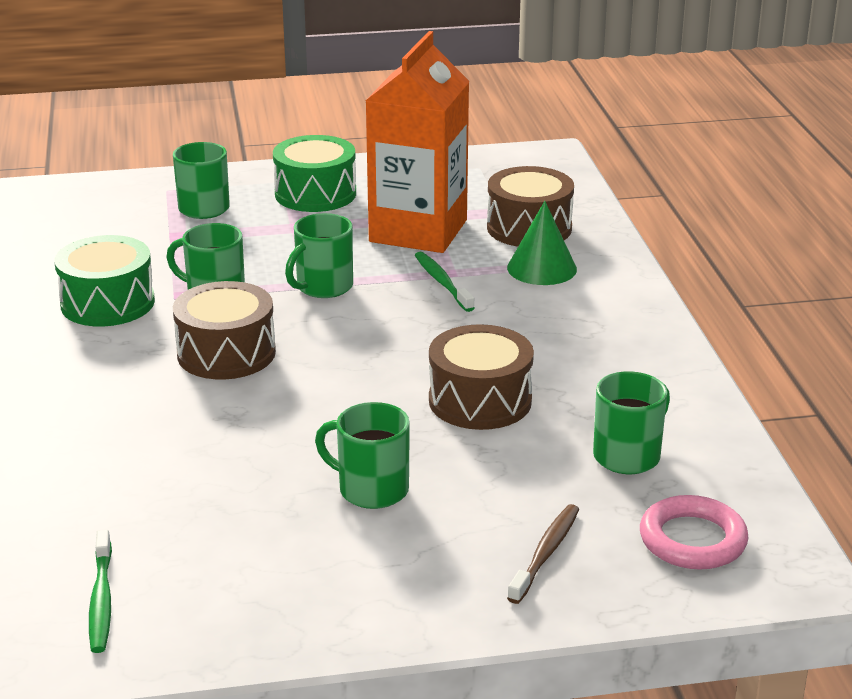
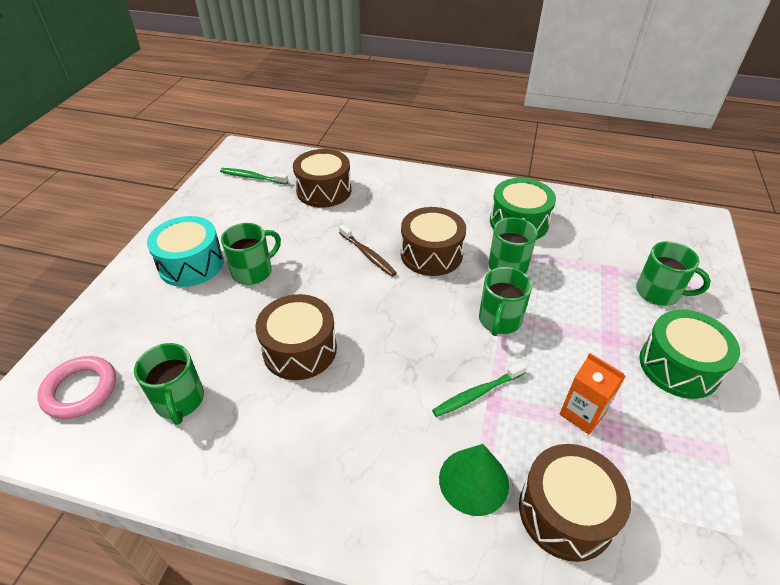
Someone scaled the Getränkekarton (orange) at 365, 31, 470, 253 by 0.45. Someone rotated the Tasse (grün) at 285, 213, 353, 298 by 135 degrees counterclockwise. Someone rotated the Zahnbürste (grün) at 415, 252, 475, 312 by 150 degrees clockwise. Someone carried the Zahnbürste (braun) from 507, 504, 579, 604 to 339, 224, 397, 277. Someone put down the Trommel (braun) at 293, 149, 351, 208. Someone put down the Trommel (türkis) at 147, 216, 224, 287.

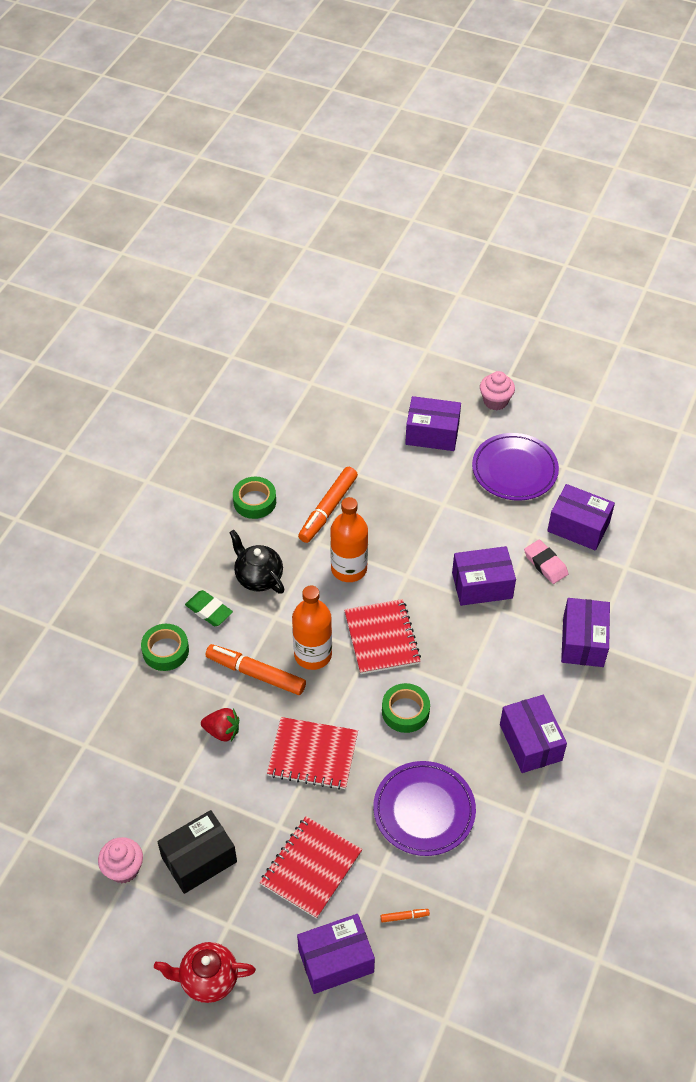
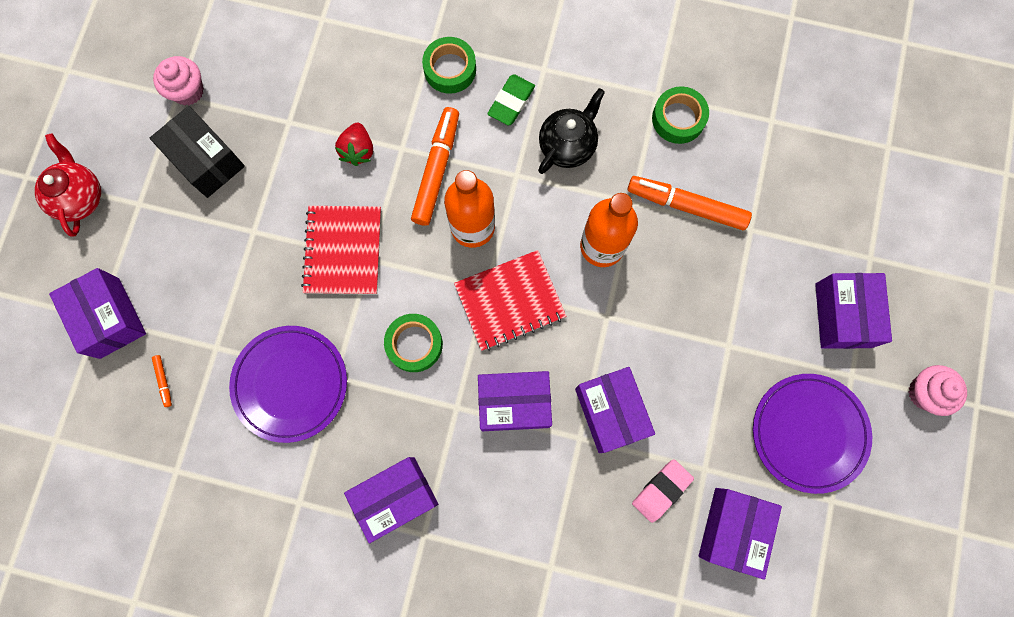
Someone carried the Schachtel (lila) from 561, 598, 610, 667 to 478, 371, 552, 431. Someone took away the Notizbuch (rot) at 260, 816, 362, 919.

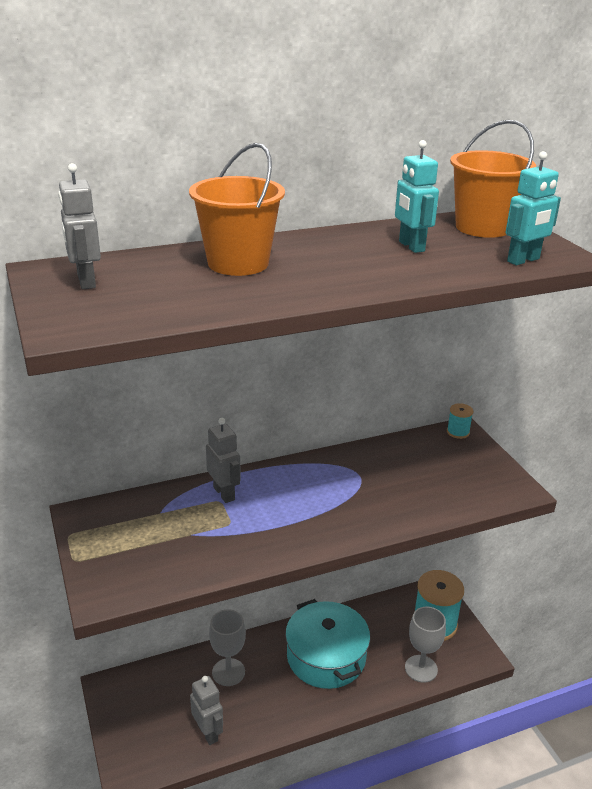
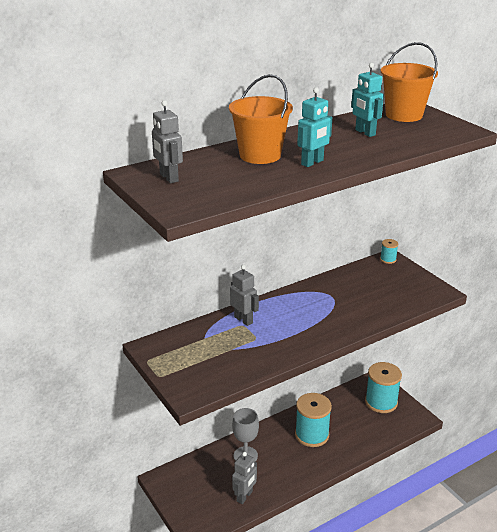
Someone carried the Roboter (türkis) from 506, 151, 561, 265 to 297, 87, 332, 167. Someone swapped the Kochtopf (türkis) at 285, 599, 370, 689 for the Garnrolle (türkis) at 295, 393, 332, 447. Someone took away the Kelch (grau) at 405, 607, 446, 683. Someone rotated the Roboter (grau) at 190, 676, 223, 745 by 75 degrees clockwise.

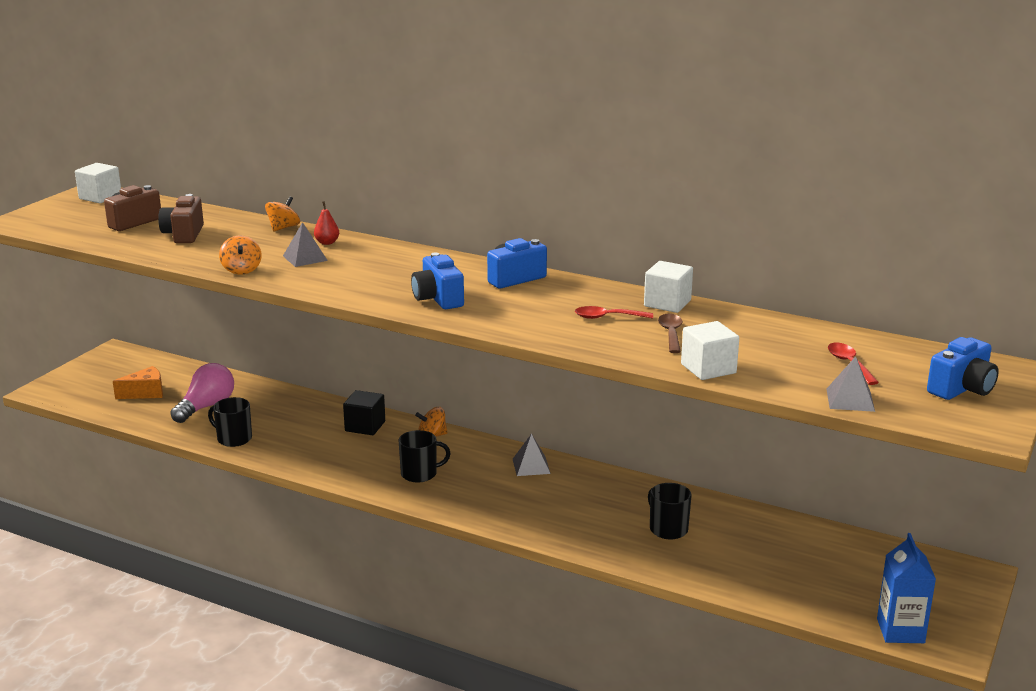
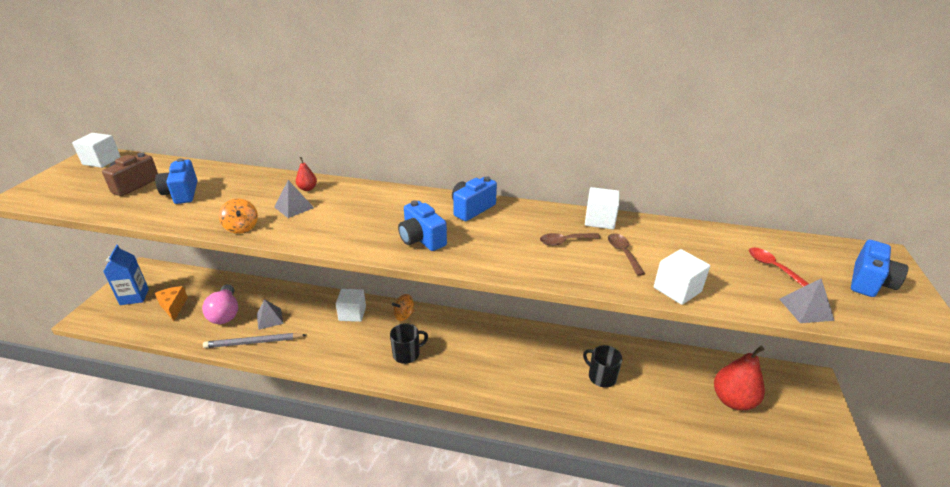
Someone repainted the Kamera (braun) at 158, 194, 204, 243, which became the Kamera (blau) at 155, 158, 197, 204. Someone took away the Kreisel (orange) at 265, 197, 300, 232. Someone repainted the Löffel (rot) at 575, 306, 653, 319, which became the Löffel (braun) at 540, 233, 601, 246. Someone rotated the Glühbirne (rosa) at 170, 363, 234, 423 by 150 degrees clockwise. Someone rotated the Käse (orange) at 113, 366, 163, 399 by 75 degrees counterclockwise. Someone repainted the Kubus (schwarz) at 343, 390, 385, 435, which became the Kubus (weiß) at 336, 289, 366, 322. Someone swapped the Tasse (schwarz) at 208, 397, 252, 447 for the Bleistift (grau) at 203, 333, 306, 348. Someone carried the Pyramide (grau) from 513, 433, 551, 476 to 257, 299, 284, 330. Someone carried the Getränkekarton (blau) from 877, 533, 936, 643 to 103, 245, 149, 305. Someone put down the Birne (rot) at 714, 345, 765, 410.

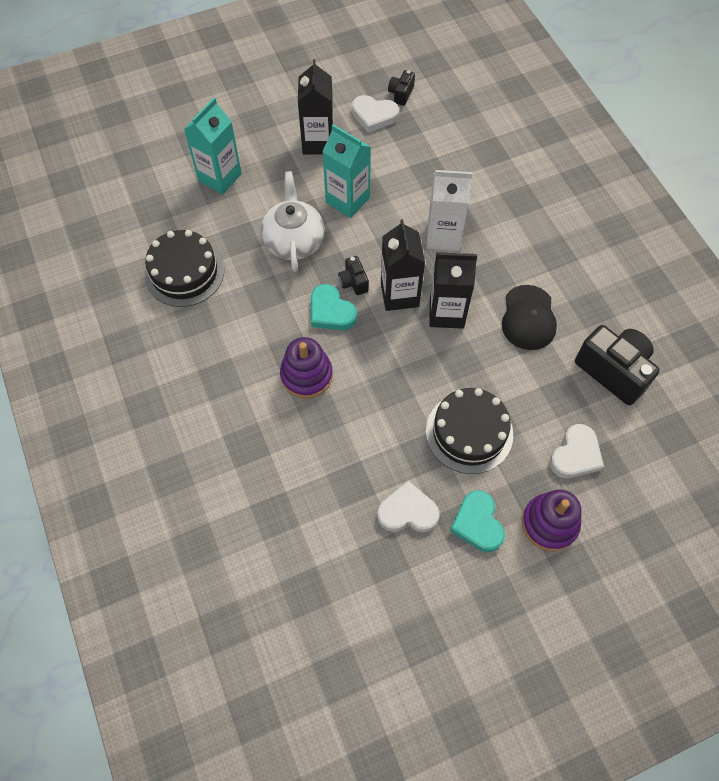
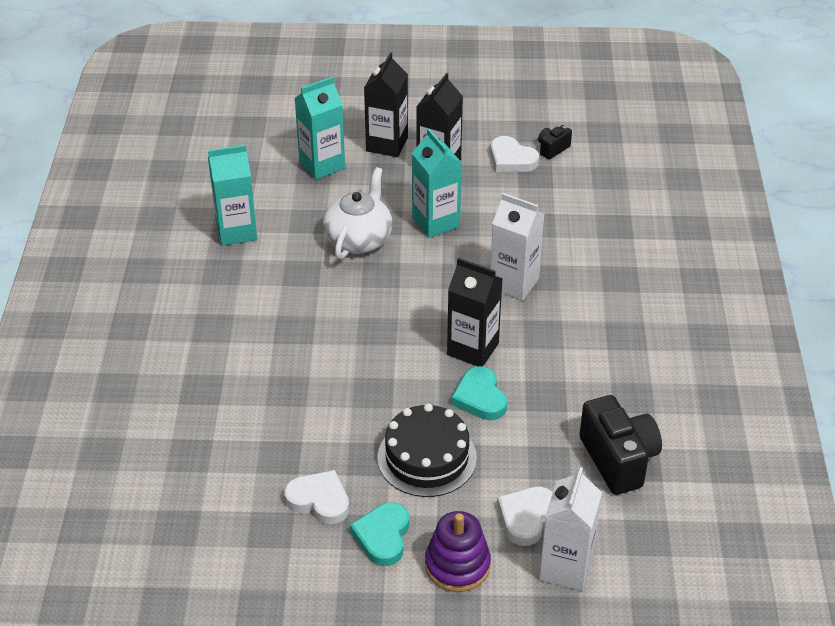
Someone carried the Getränkekarton (schwarz) from 381, 219, 425, 311 to 364, 53, 408, 157. Someone swapped the Kuchen (schwarz) at 144, 230, 224, 307 for the Getränkekarton (türkis) at 208, 145, 257, 246. Someone took away the Kamera (schwarz) at 338, 256, 369, 295. Someone carried the Herz (türkis) from 311, 284, 357, 330 to 451, 366, 507, 420. Someone took away the Kappe (schwarz) at 502, 285, 557, 350. Someone took away the Stapelspielzeug (lila) at 280, 337, 333, 399. Someone rotated the Herz (weiß) at 550, 424, 604, 478 by 150 degrees clockwise. Someone put down the Getränkekarton (weiß) at 539, 467, 602, 591.

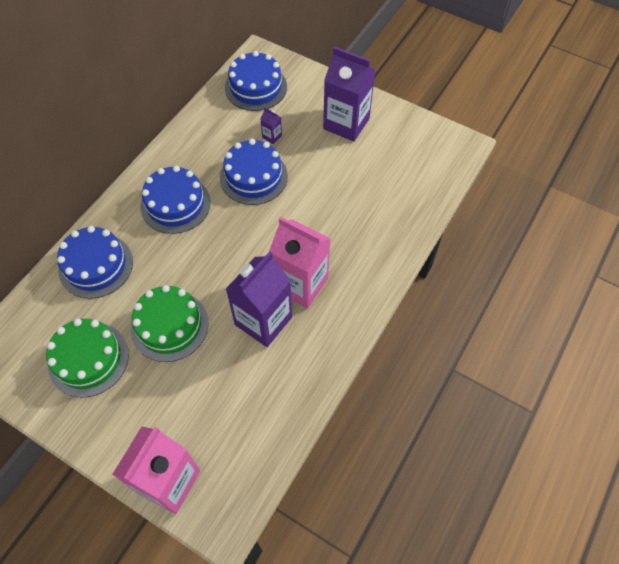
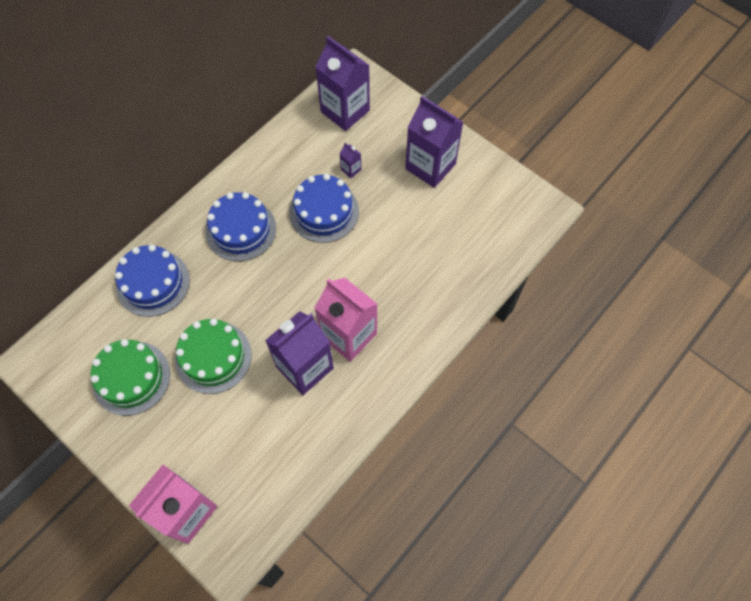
Someone swapped the Kuchen (blau) at 225, 51, 287, 111 for the Getränkekarton (lila) at 315, 36, 370, 131.

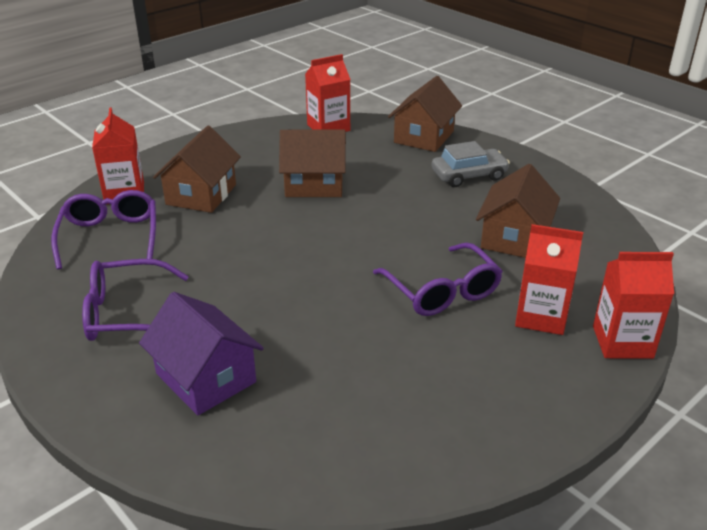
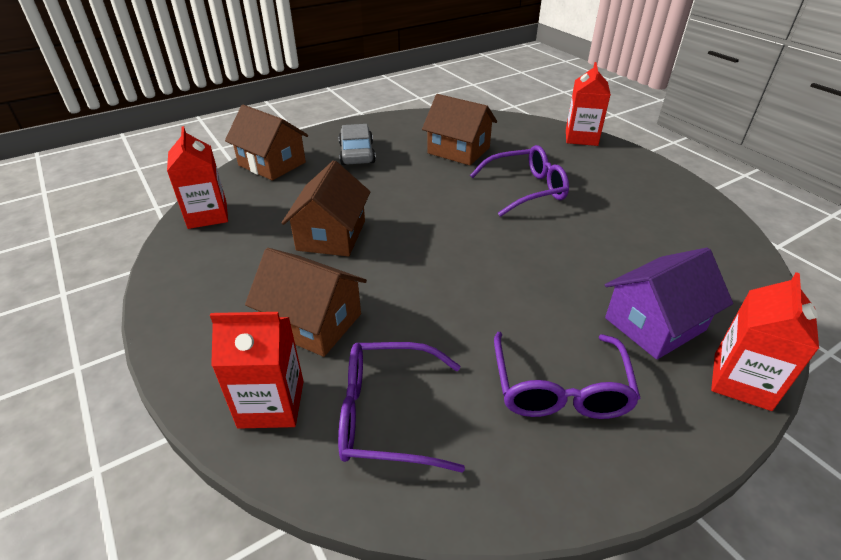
Someone carried the Getränkekarton (rot) from 515, 224, 583, 335 to 711, 272, 819, 411.

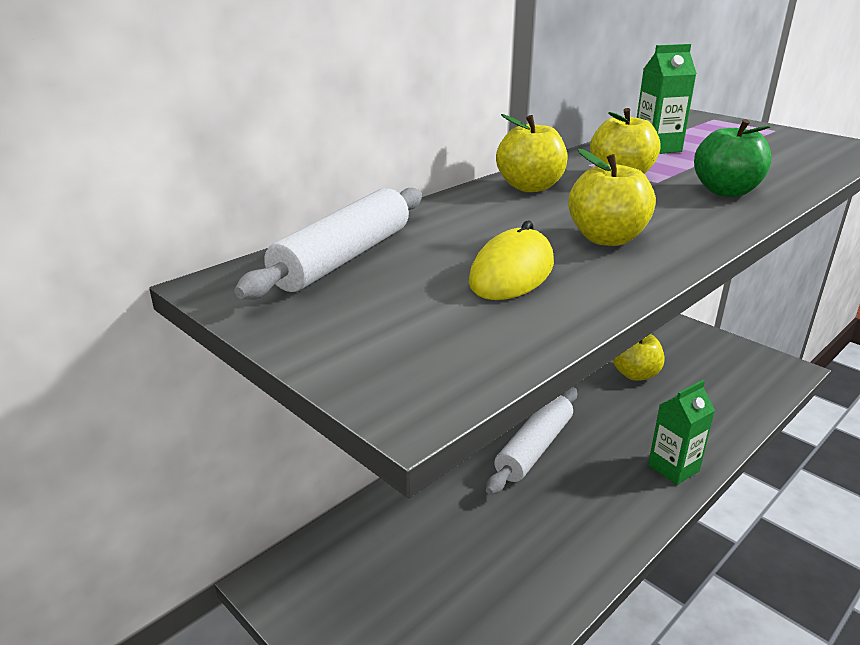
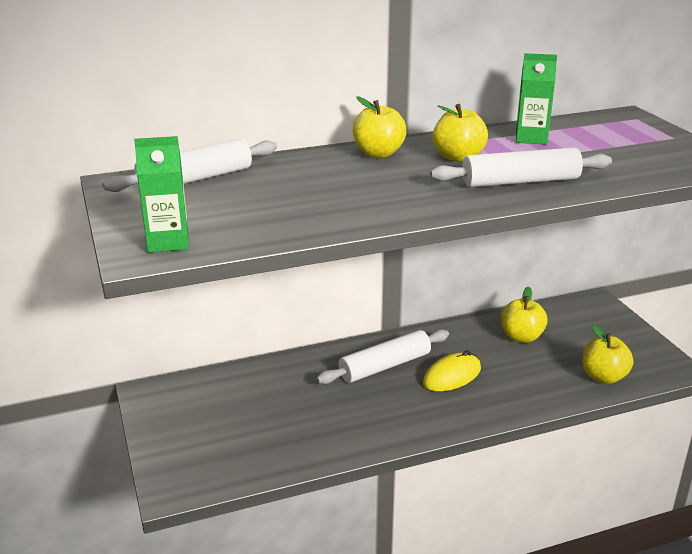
Someone swapped the Apfel (grün) at 694, 119, 772, 197 for the Nudelholz (weiß) at 430, 147, 612, 187. Someone carried the Apfel (gelb) from 568, 149, 656, 246 to 582, 325, 634, 384. Someone carried the Computermaus (gelb) from 469, 221, 554, 300 to 423, 350, 481, 391. Someone carried the Getränkekarton (grün) from 648, 380, 715, 485 to 134, 136, 189, 253.

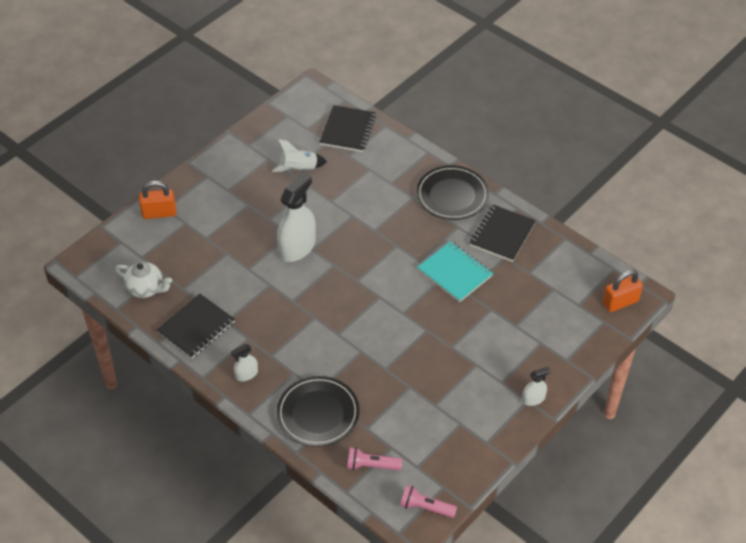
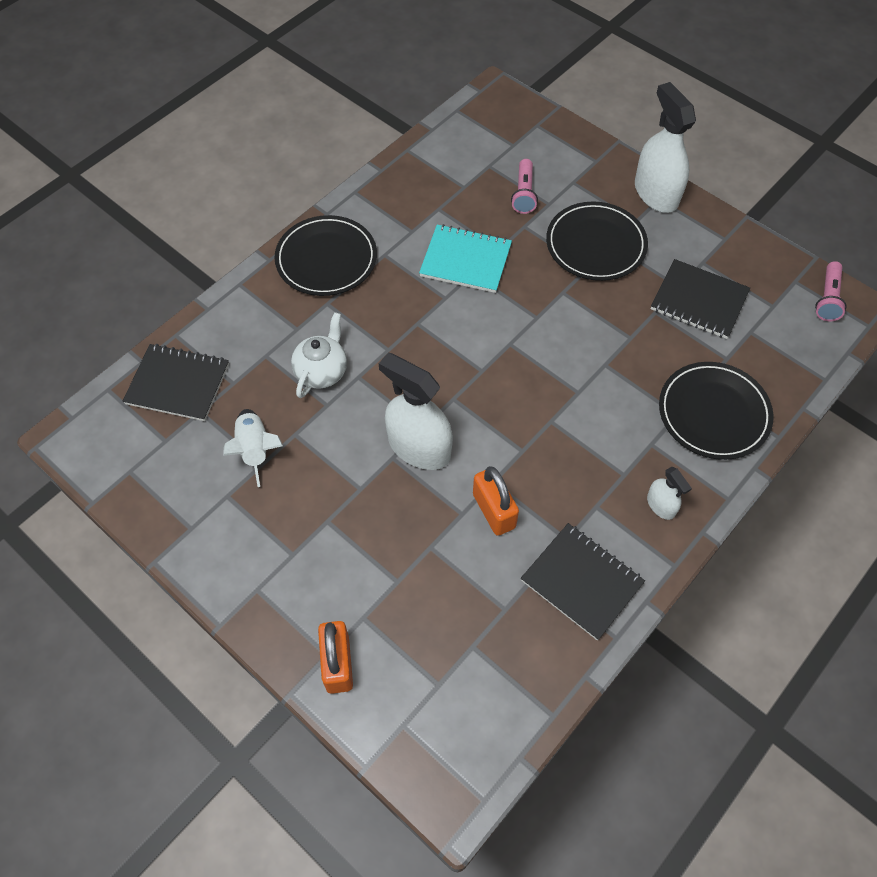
Someone carried the Notizbuch (schwarz) from 470, 205, 536, 262 to 651, 259, 750, 339. Someone rotated the Notizbuch (türkis) at 417, 241, 493, 302 by 60 degrees clockwise. Someone carried the Teekanne (weiß) from 115, 262, 172, 298 to 291, 312, 347, 398. Someone carried the Vorhängeschloss (orange) from 603, 269, 643, 312 to 473, 466, 519, 536. Someone scaled the Sprühflasche (weiß) at 522, 367, 551, 406 by 2.03. Someone carried the Taschenlampe (rosa) from 347, 447, 402, 470 to 511, 159, 538, 214. Someone put down the Teller (schwarz) at 546, 202, 648, 281.

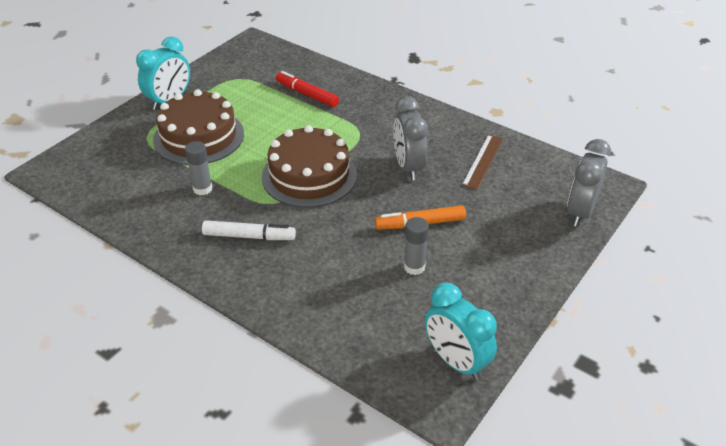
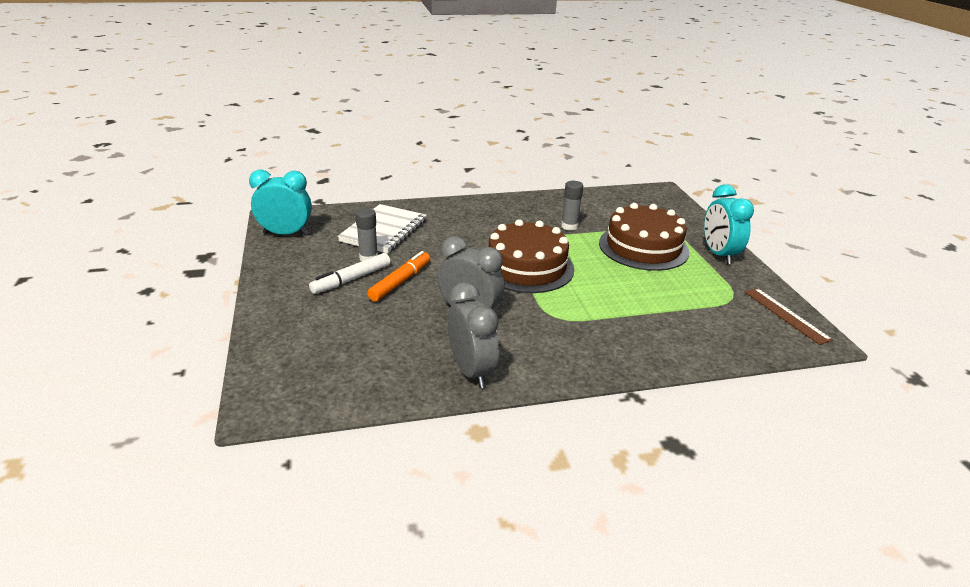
Someone took away the Filzstift (rot) at 276, 71, 339, 107. Someone carried the Lineal (braun) from 462, 134, 503, 190 to 745, 288, 833, 345. Someone carried the Wecker (grau) from 567, 139, 611, 227 to 448, 282, 499, 388. Someone carried the Filzstift (weiß) from 202, 220, 296, 240 to 309, 253, 390, 294. Someone put down the Notizbuch (weiß) at 337, 204, 427, 254.

